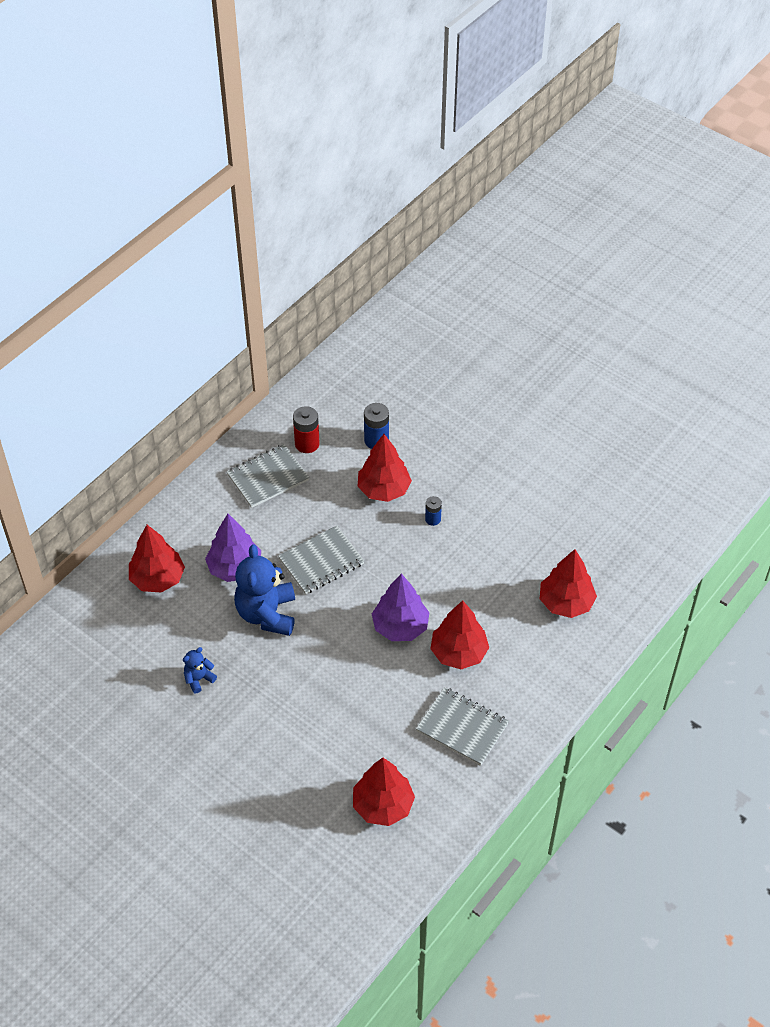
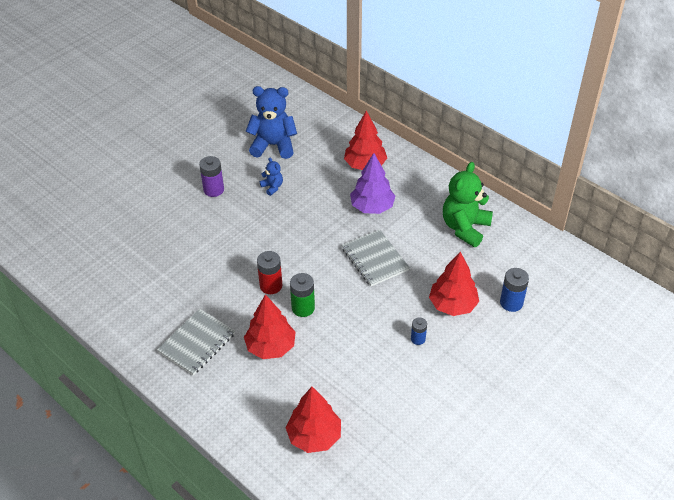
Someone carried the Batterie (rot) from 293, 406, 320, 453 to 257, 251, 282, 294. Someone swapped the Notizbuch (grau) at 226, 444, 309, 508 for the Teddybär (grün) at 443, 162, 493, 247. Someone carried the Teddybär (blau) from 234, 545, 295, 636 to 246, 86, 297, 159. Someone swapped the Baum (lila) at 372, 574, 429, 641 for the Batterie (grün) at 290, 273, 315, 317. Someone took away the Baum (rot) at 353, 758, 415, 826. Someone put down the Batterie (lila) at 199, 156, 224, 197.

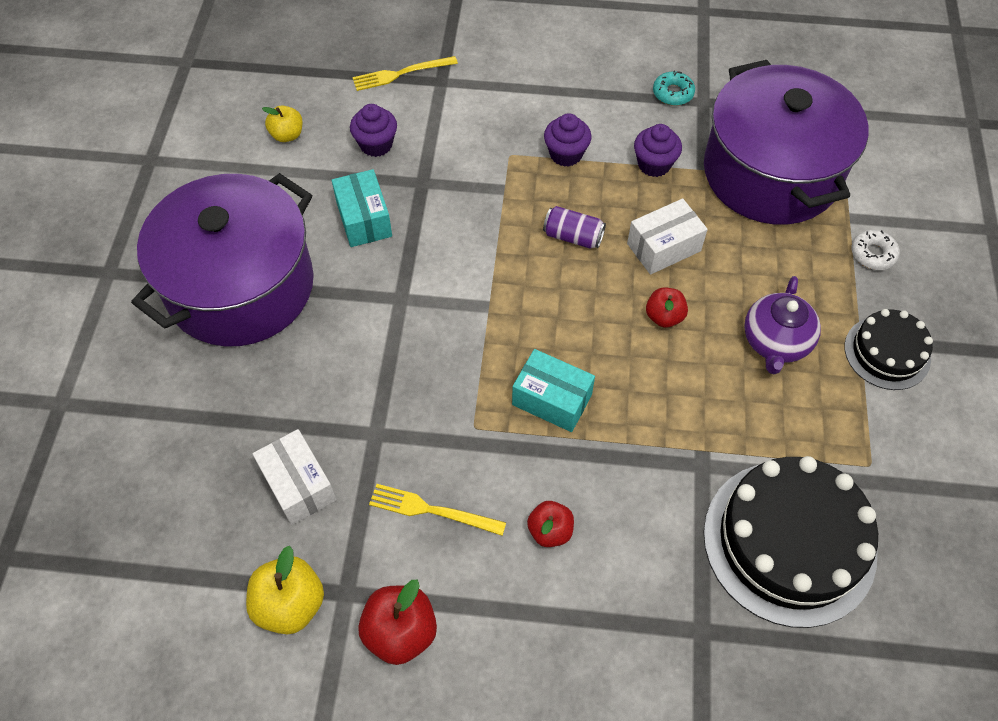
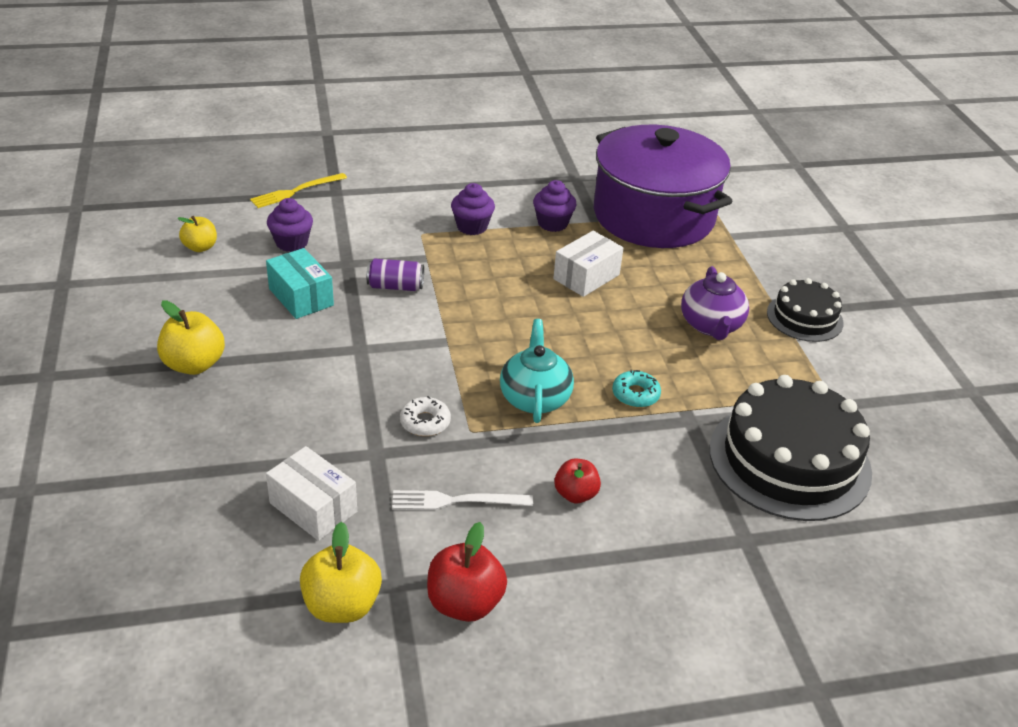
Someone carried the Donut (türkis) from 653, 71, 695, 106 to 612, 370, 661, 408. Someone swapped the Kochtopf (lila) at 131, 173, 314, 347 for the Apfel (gelb) at 157, 301, 225, 375. Someone carried the Dose (lila) from 543, 206, 606, 248 to 367, 258, 424, 291. Someone carried the Donut (weiß) from 851, 230, 900, 270 to 400, 396, 451, 436. Someone took away the Apfel (rot) at 646, 287, 688, 328. Someone swapped the Schachtel (türkis) at 512, 349, 595, 432 for the Teekanne (türkis) at 500, 319, 574, 423. Someone repainted the Gabel (gelb) at 369, 484, 506, 536, which became the Gabel (weiß) at 392, 490, 533, 510.

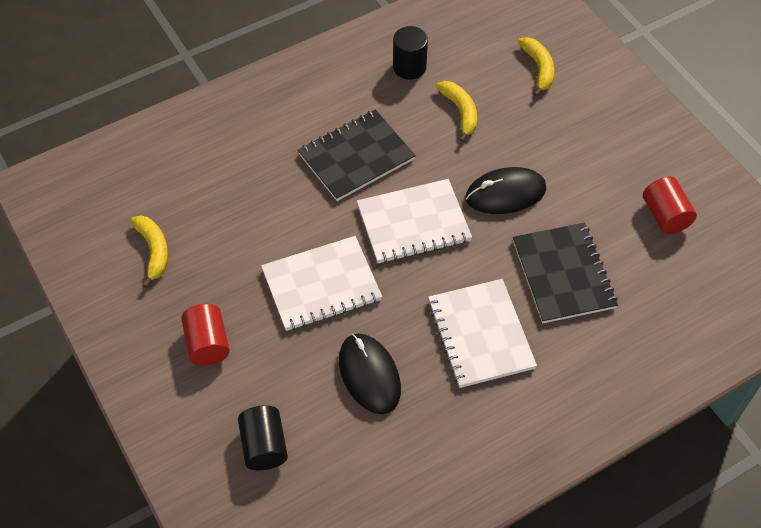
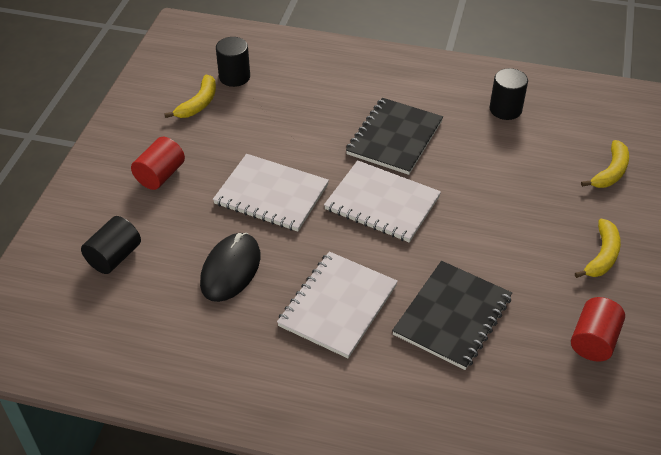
Someone carried the Banane (gelb) from 436, 81, 477, 142 to 575, 219, 621, 278. Someone rotated the Notizbuch (schwarz) at 298, 109, 416, 201 by 75 degrees counterclockwise. Someone took away the Computermaus (schwarz) at 465, 167, 546, 214. Someone put down the Vollzylinder (schwarz) at 216, 37, 250, 87.

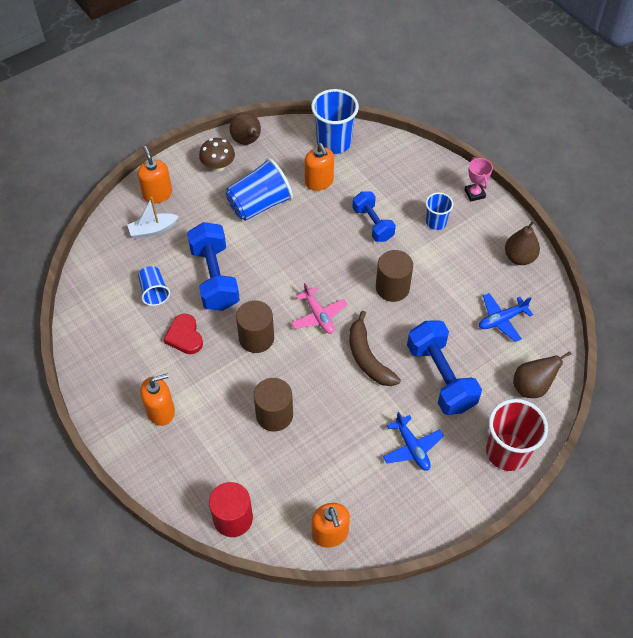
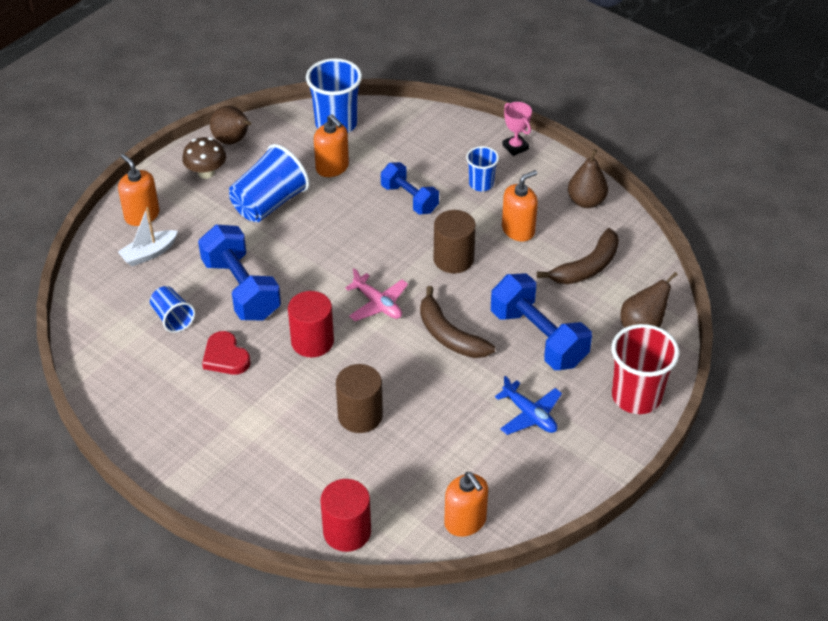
Someone swapped the Flugzeug (blau) at 479, 293, 533, 342 for the Banane (braun) at 537, 228, 619, 284. Someone repainted the Vollzylinder (braun) at 236, 300, 274, 353, which became the Vollzylinder (rot) at 288, 291, 334, 357. Someone carried the Seifenspender (orange) from 140, 374, 175, 426 to 502, 170, 538, 241.

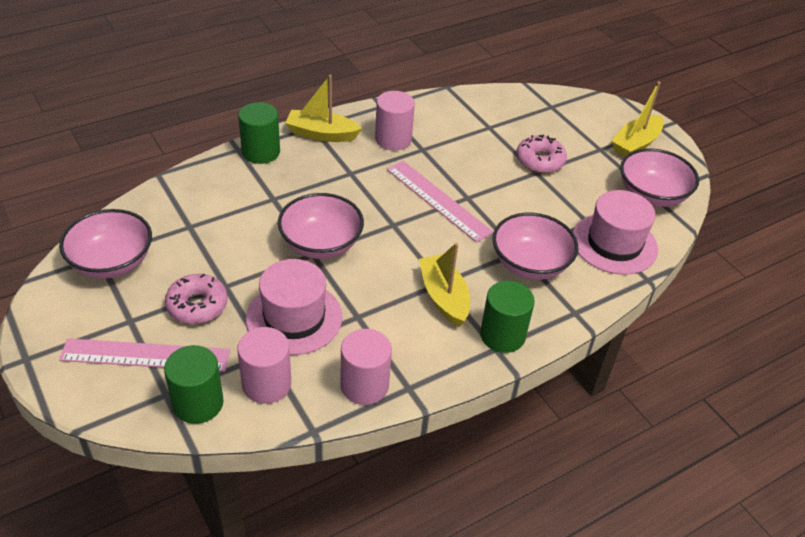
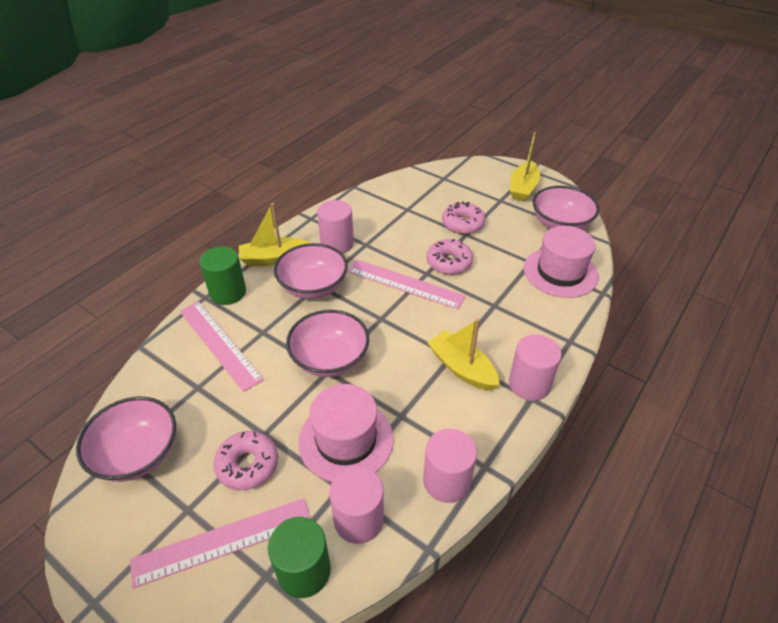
Someone carried the Schüssel (rosa) from 492, 213, 578, 280 to 274, 243, 348, 299. Someone repainted the Vollzylinder (grün) at 480, 281, 535, 353, which became the Vollzylinder (rosa) at 509, 334, 562, 401. Someone put down the Donut (rosa) at 427, 239, 473, 275. Someone put down the Lineal (rosa) at 180, 301, 264, 392.

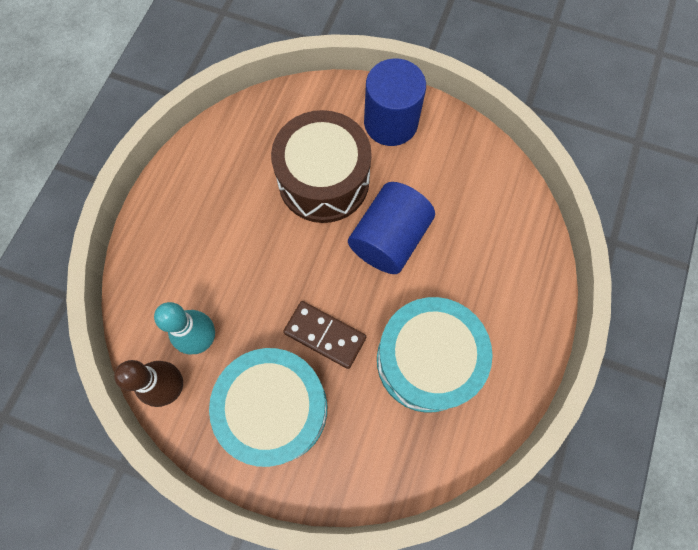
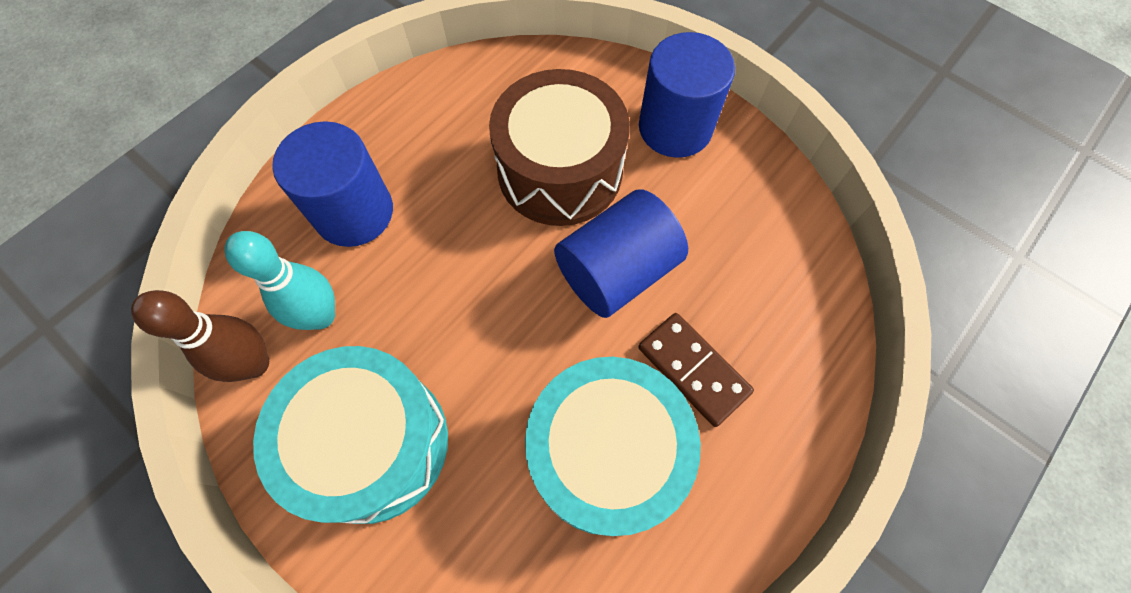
Someone carried the Dominostein (braun) from 283, 301, 366, 369 to 638, 313, 754, 427. Someone put down the Vollzylinder (blau) at 272, 121, 393, 247.

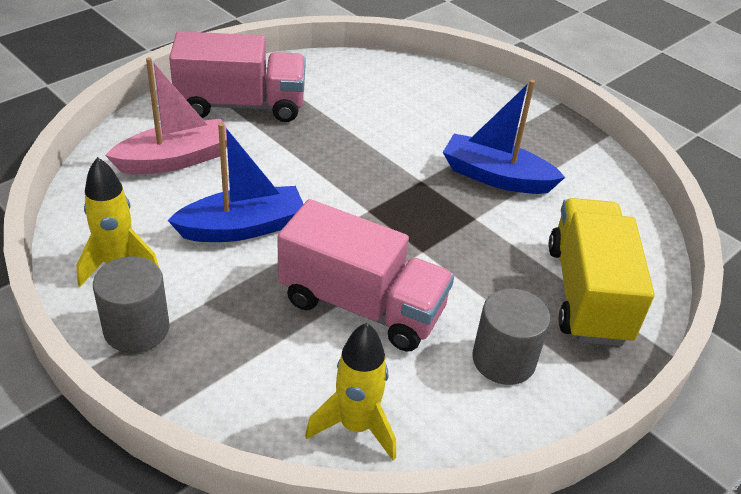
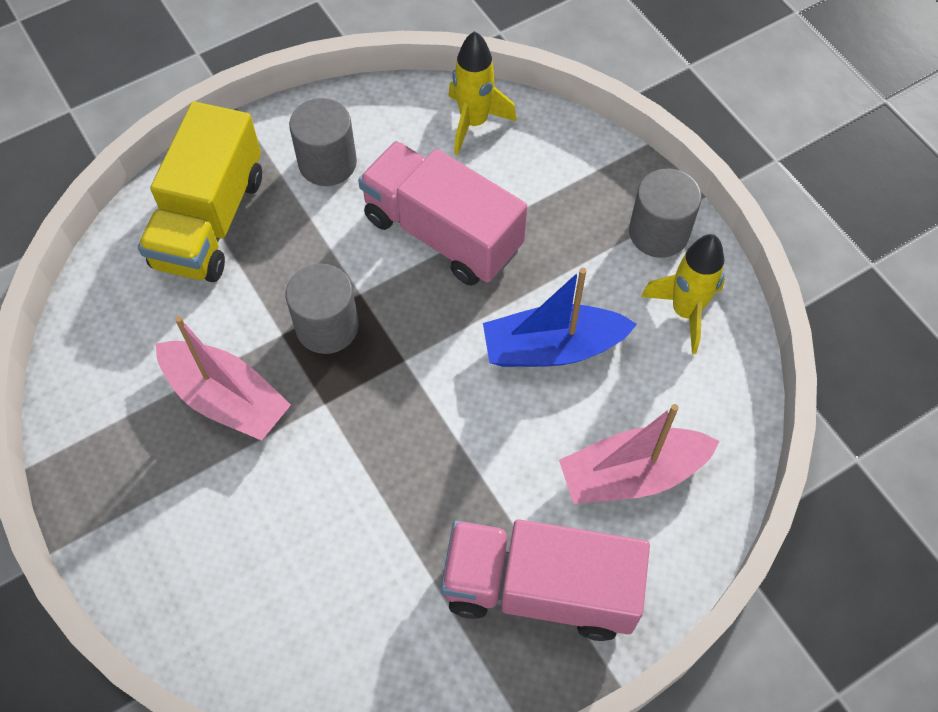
Someone repainted the Boot (blau) at 443, 80, 565, 194, which became the Boot (rosa) at 155, 316, 291, 441. Someone put down the Vollzylinder (grau) at 286, 264, 359, 354.

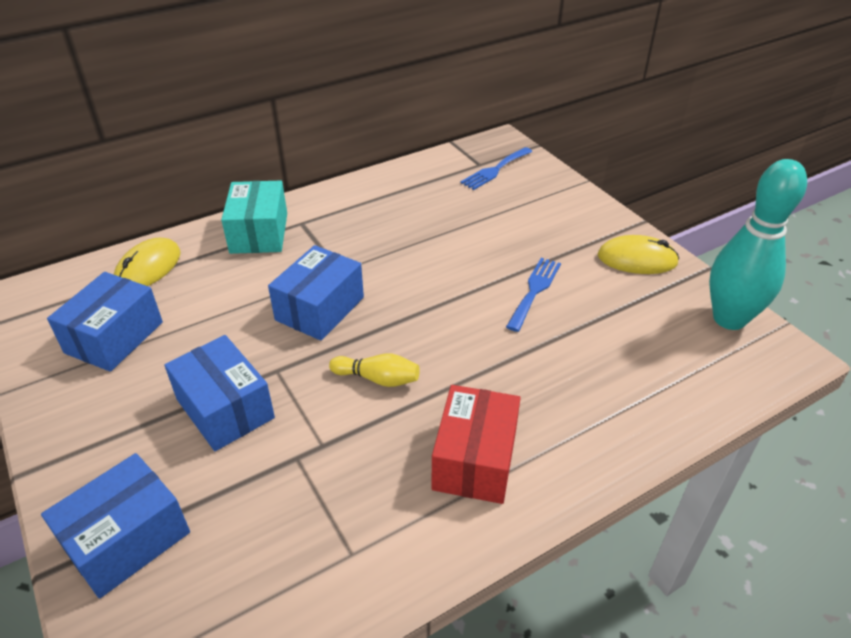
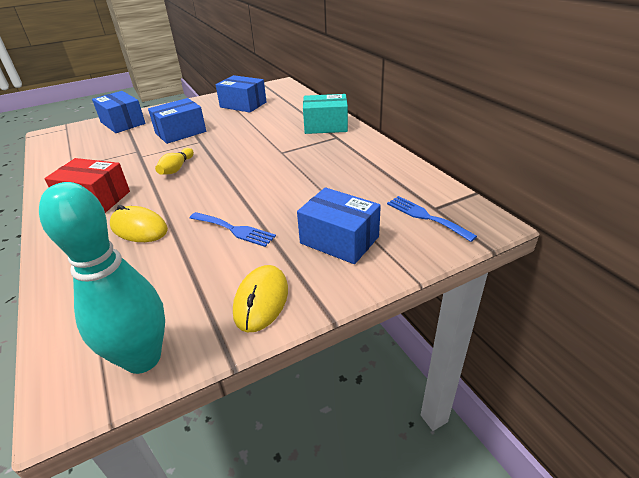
Someone carried the Computermaus (gelb) from 114, 238, 181, 286 to 110, 205, 168, 242. Someone carried the Schachtel (blau) from 268, 245, 364, 341 to 297, 187, 381, 264.

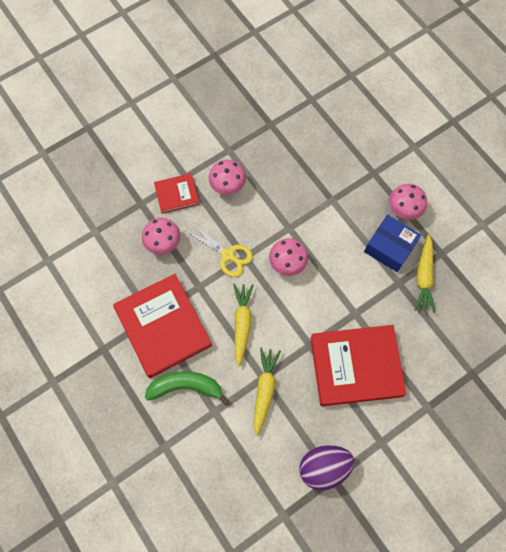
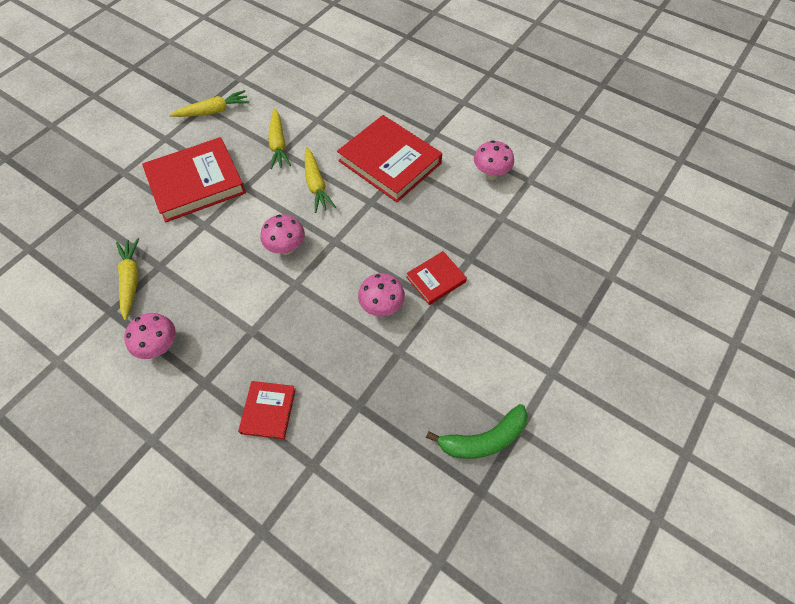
Someone took away the Schachtel (blau) at 364, 215, 421, 272. Someone carried the Pilz (rosa) from 142, 218, 181, 255 to 474, 140, 514, 180. Someone took away the Schere (gelb) at 186, 224, 253, 277. Someone carried the Banane (grün) from 145, 371, 230, 406 to 426, 404, 528, 459. Someone swapped the Ei (lila) at 299, 445, 355, 490 for the Karotte (gelb) at 169, 90, 249, 117. Someone put down the Buch (rot) at 238, 381, 296, 439.

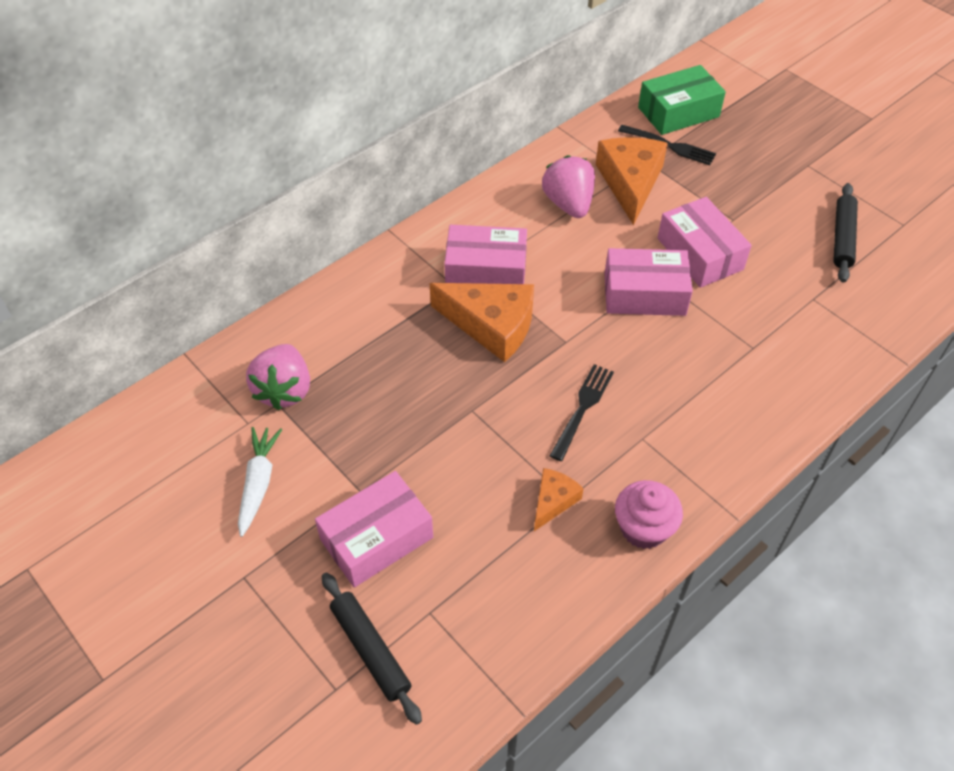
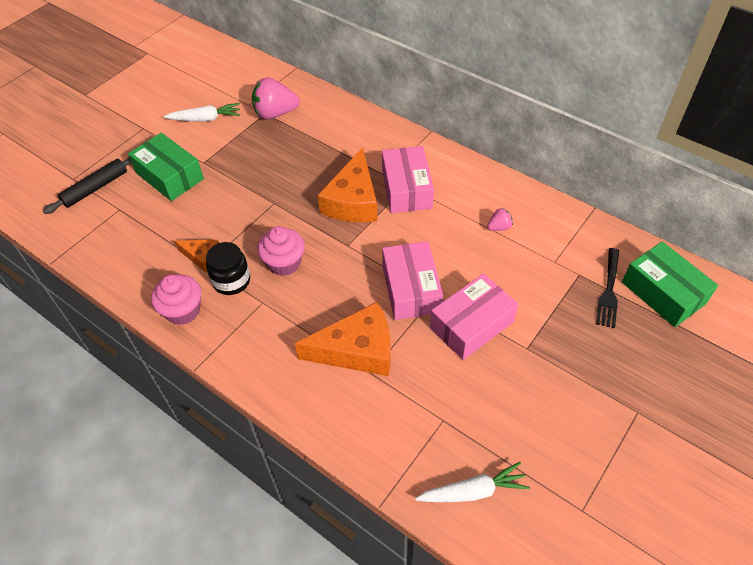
Someone carried the Käse (orange) from 596, 137, 668, 225 to 295, 302, 391, 376. Someone scaled the Erdbeere (rosa) at 542, 155, 595, 218 by 0.49. Someone took away the Nudelholz (schwarz) at 833, 183, 858, 283. Someone swapped the Gabel (schwarz) at 550, 364, 614, 461 for the Muffin (rosa) at 257, 226, 305, 276. Someone repainted the Schachtel (rosa) at 315, 471, 433, 587, which became the Schachtel (grün) at 128, 133, 204, 201. Someone put down the Einmachglas (schwarz) at 206, 242, 250, 295. Someone put down the Karotte (weiß) at 415, 462, 530, 502.

